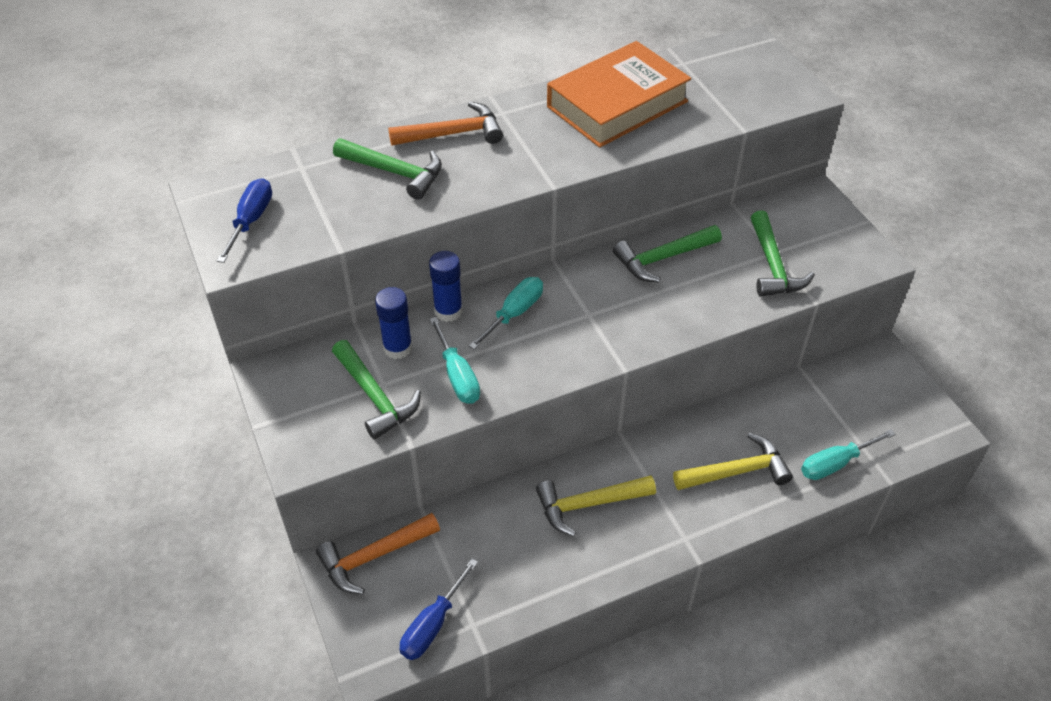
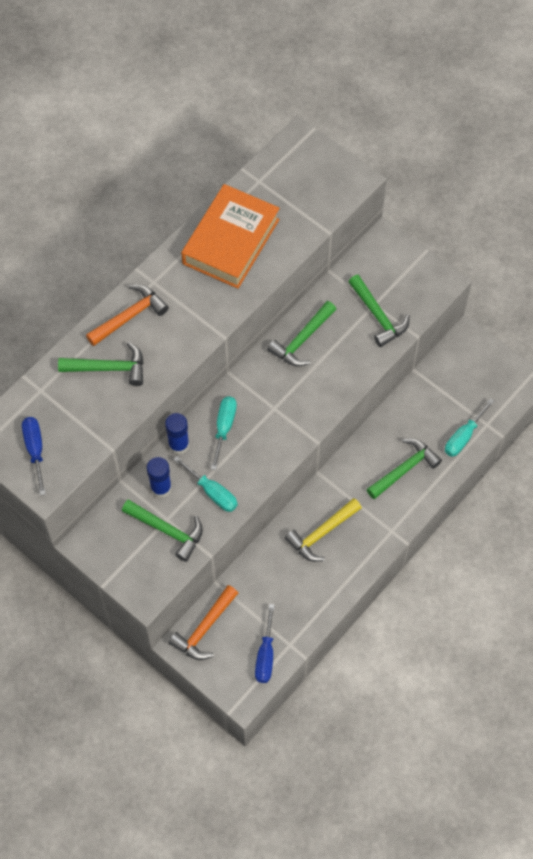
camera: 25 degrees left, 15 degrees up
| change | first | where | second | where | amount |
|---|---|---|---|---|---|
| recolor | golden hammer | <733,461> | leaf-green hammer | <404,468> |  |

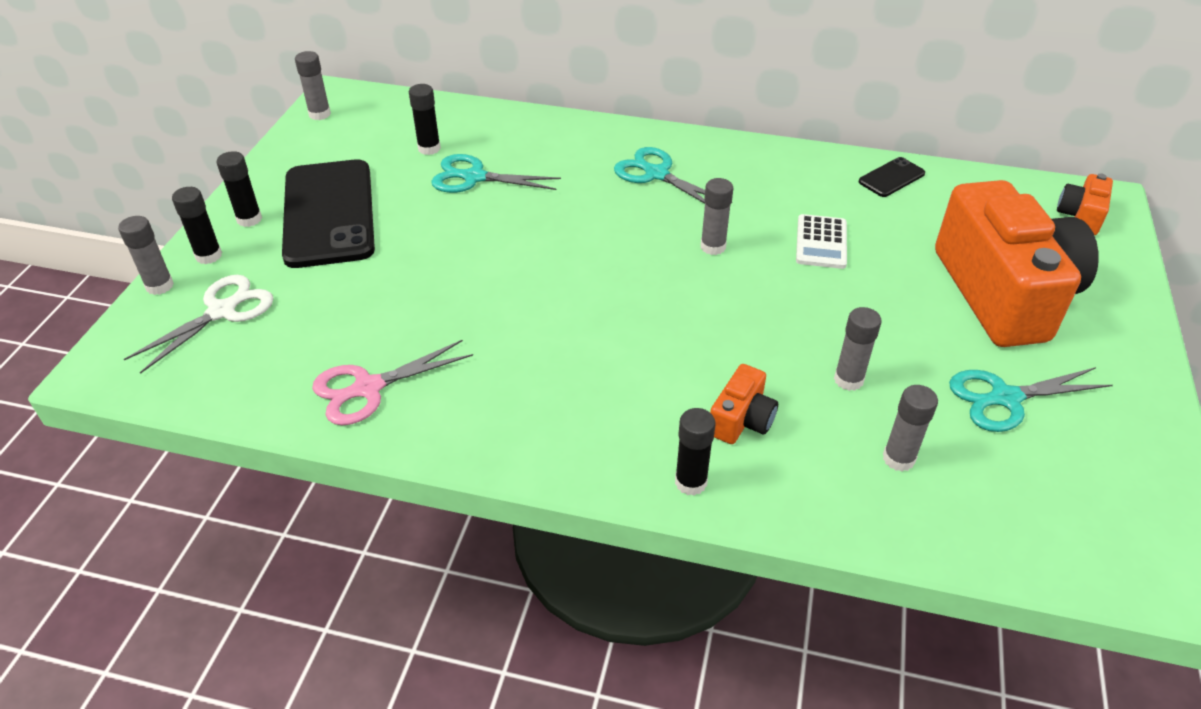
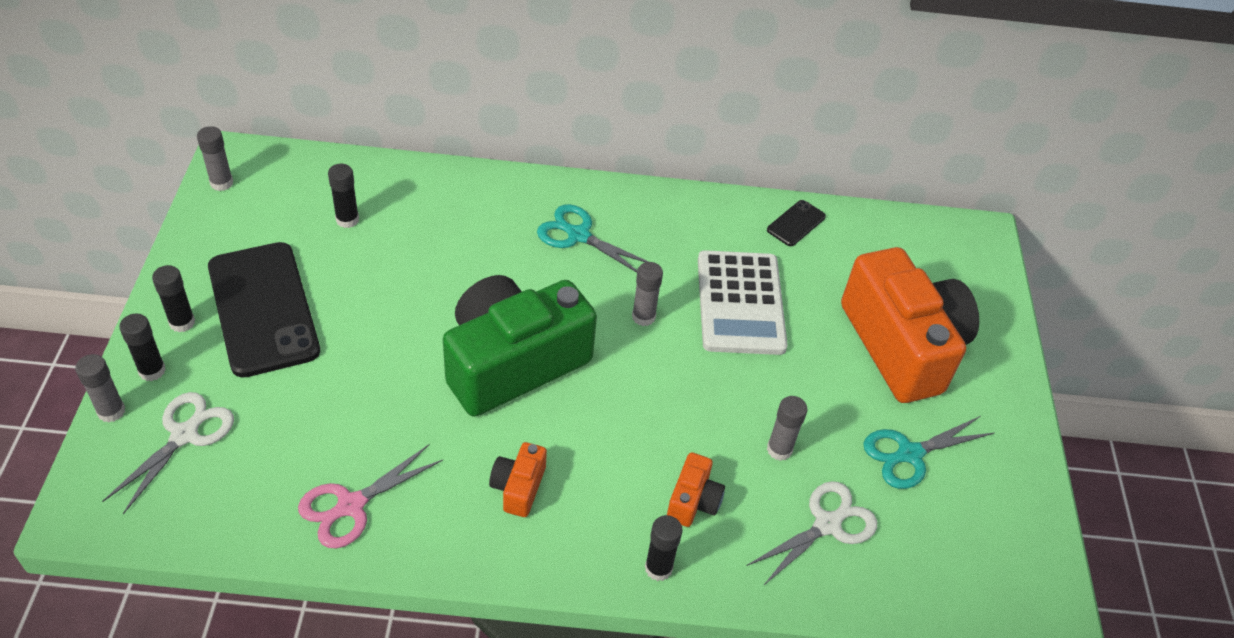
camera: 15 degrees left, 5 degrees up
| change | first | where | second | where | amount |
|---|---|---|---|---|---|
| delete | turquoise scissors | <496,173> |  |  |  |
| resize | snow-white pocket calculator | <821,241> |  | <743,302> | x1.83 |
| replace | gray glue stick | <910,428> | snow-white scissors | <811,533> |  |
| move | bright orange compact camera | <1085,204> |  | <518,479> |  |
| insert |  |  | leaf-green compact camera | <520,346> |  |

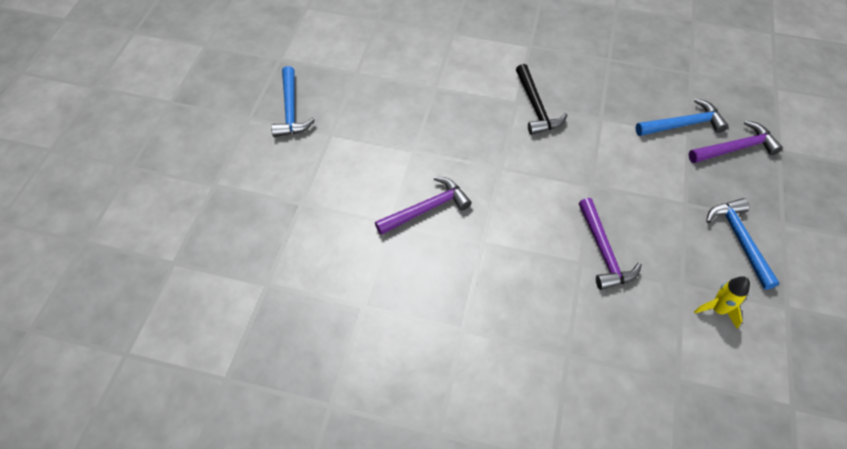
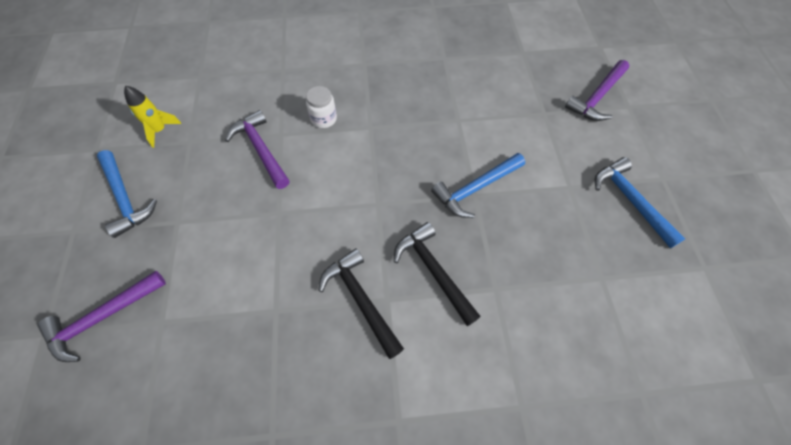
camera: 160 degrees right, 5 degrees up
| change | first | where | second | where | amount |
|---|---|---|---|---|---|
| move | violet hammer | <423,206> |  | <597,90> |  |
| move | cobalt hammer | <682,117> |  | <478,185> |  |
| insert |  |  | snow-white preserve jar | <321,107> |  |
| insert |  |  | black hammer | <437,274> |  |

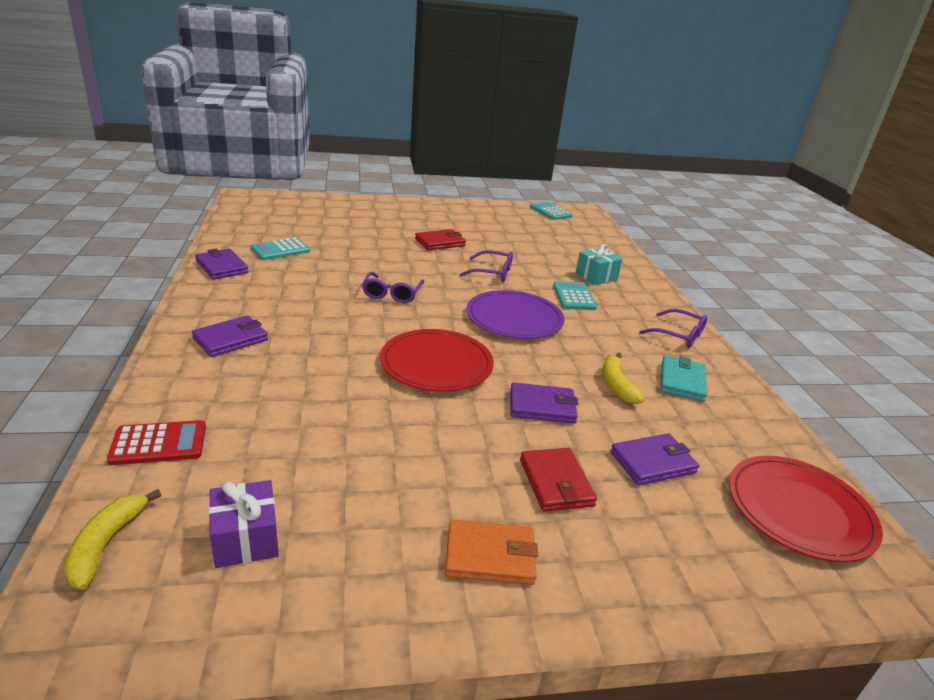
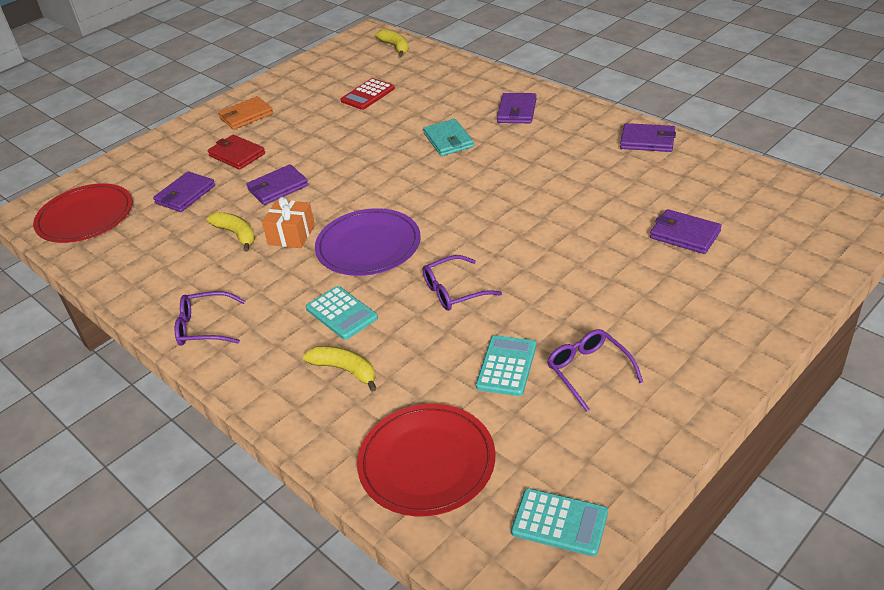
camera: 150 degrees right, 10 degrees up
| change | first | where | second | where | amount |
|---|---|---|---|---|---|
| move | red pocket calculator | <156,442> |  | <368,94> |  |
| delete | violet wrapped gift | <244,524> |  |  |  |
| move | turquoise pocket calculator | <280,248> |  | <506,365> |  |
| move | violet eyeglasses | <393,287> |  | <595,370> |  |
| move | red dinner plate | <437,360> |  | <426,460> |  |
| delete | red billfold | <440,239> |  |  |  |
| replace | turquoise wrapped gift | <599,264> | golden toy banana | <340,369> |  |
| move | turquoise billfold | <683,378> |  | <448,137> |  |
| insert |  |  | bright orange wrapped gift | <288,222> |  |
| insert |  |  | violet billfold | <686,231> |  |

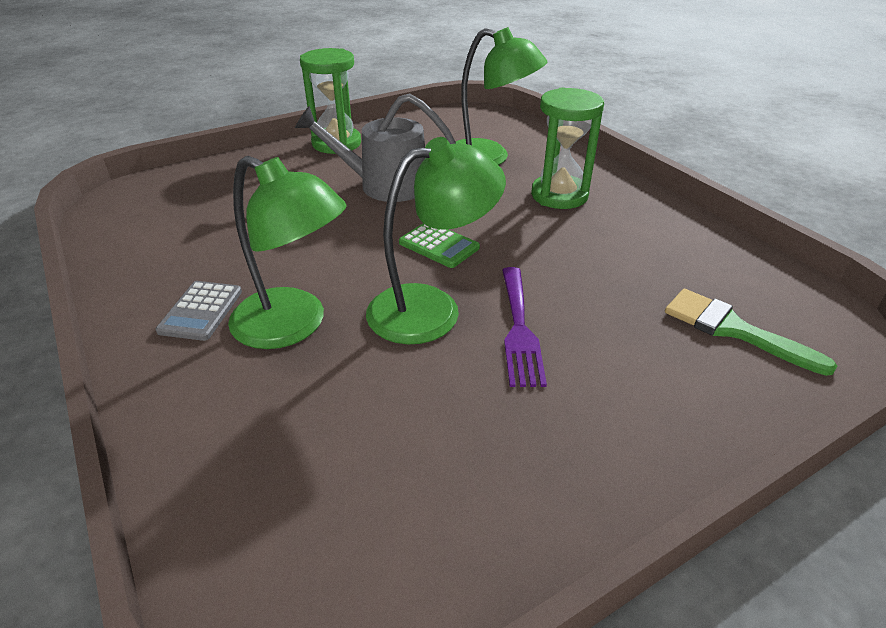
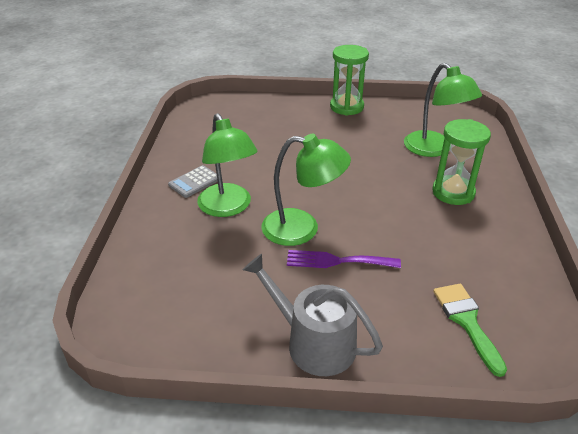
camera: 35 degrees right, 0 degrees up
| change | first | where | second | where | amount |
|---|---|---|---|---|---|
| move | gray watering pot | <375,147> |  | <313,315> |  |
| delete | leaf-green pocket calculator | <439,245> |  |  |  |
| rotate | violet table fork | <524,327> |  | <344,259> | 60 degrees clockwise |

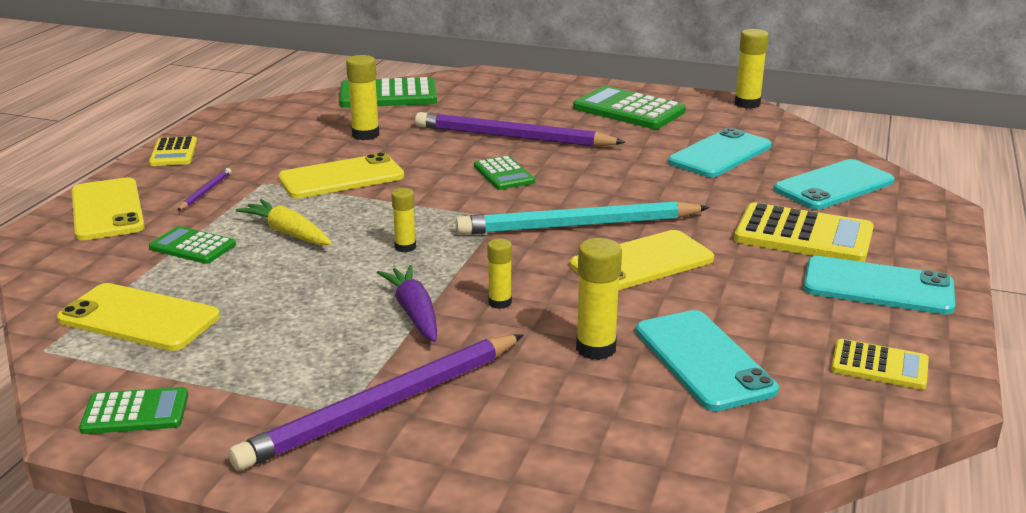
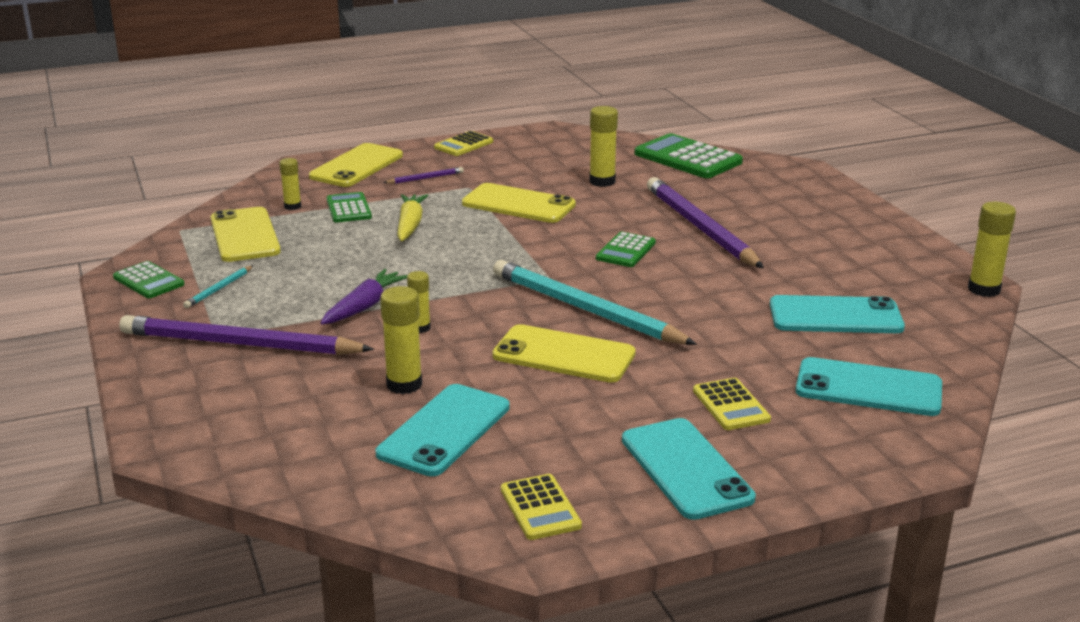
camera: 50 degrees right, 0 degrees up
| change | first | where | second | where | amount |
|---|---|---|---|---|---|
| move | golden glue stick | <403,220> |  | <290,184> |  |
| delete | leaf-green pocket calculator | <629,107> |  |  |  |
| resize | golden pocket calculator | <804,232> |  | <732,404> | x0.58 |
| insert |  |  | turquoise pencil | <218,287> |  |

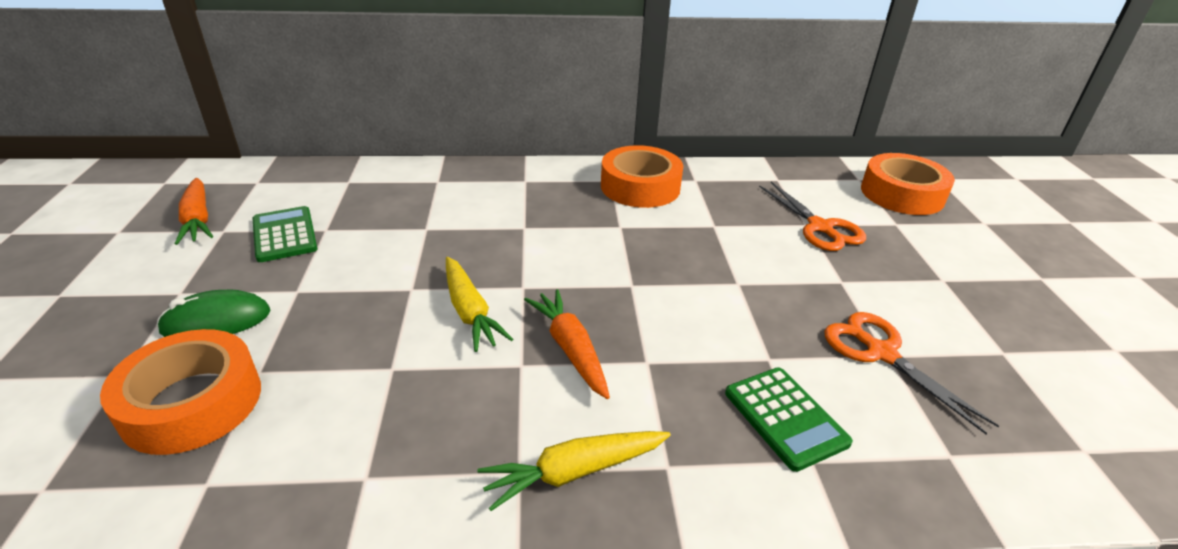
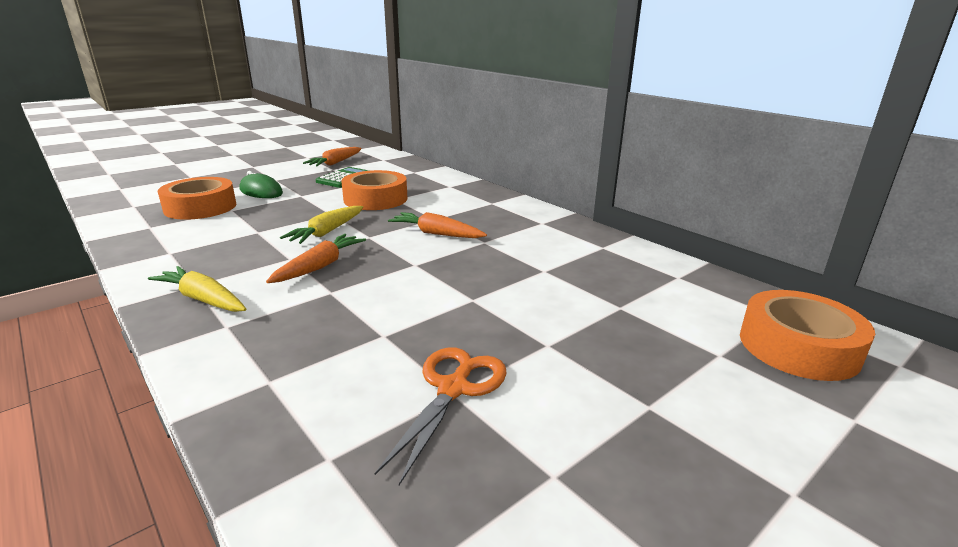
camera: 55 degrees right, 10 degrees down
| change | first | where | second | where | amount |
|---|---|---|---|---|---|
| move | bright orange roll of tape | <642,176> |  | <374,190> |  |
| delete | leaf-green pocket calculator | <789,419> |  |  |  |
| delete | bright orange scissors | <812,216> |  |  |  |
| insert |  |  | bright orange root vegetable | <437,225> |  |

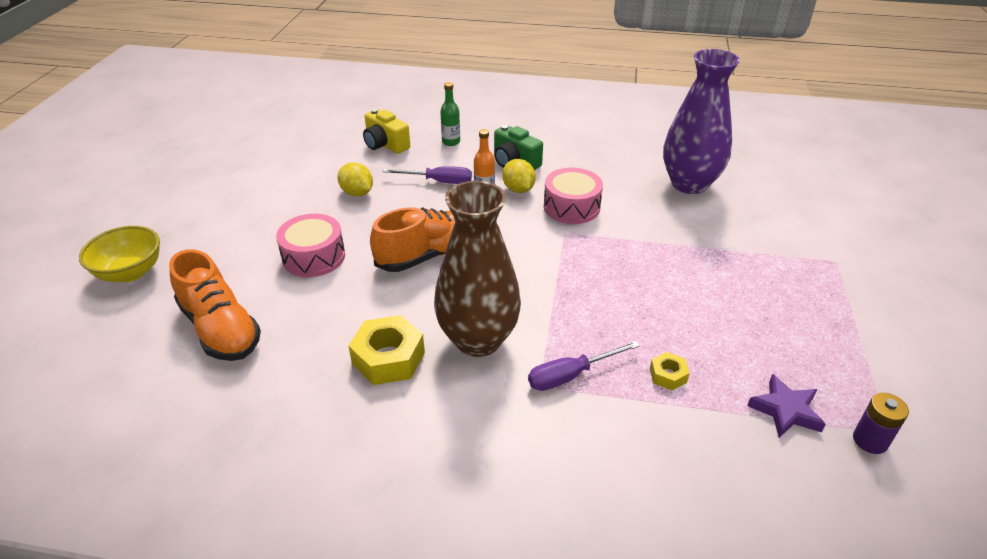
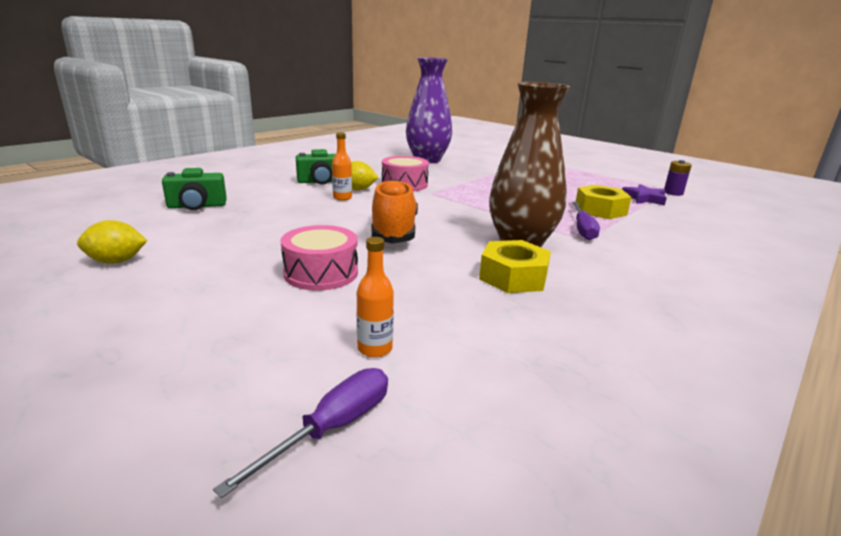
camera: 60 degrees left, 15 degrees down
| change | first | where | second | where | amount |
|---|---|---|---|---|---|
| delete | golden serving bowl | <119,254> |  |  |  |
| replace | bright orange shoe | <215,305> | bright orange bottle | <375,297> |  |
| move | golden toy lemon | <355,179> |  | <112,242> |  |
| recolor | golden compact camera | <386,131> | leaf-green compact camera | <194,189> |  |
| move | violet screwdriver | <427,175> |  | <300,433> |  |
| delete | leaf-green bottle | <450,114> |  |  |  |
| resize | golden hexagon nut | <670,371> |  | <603,202> | x1.93 |

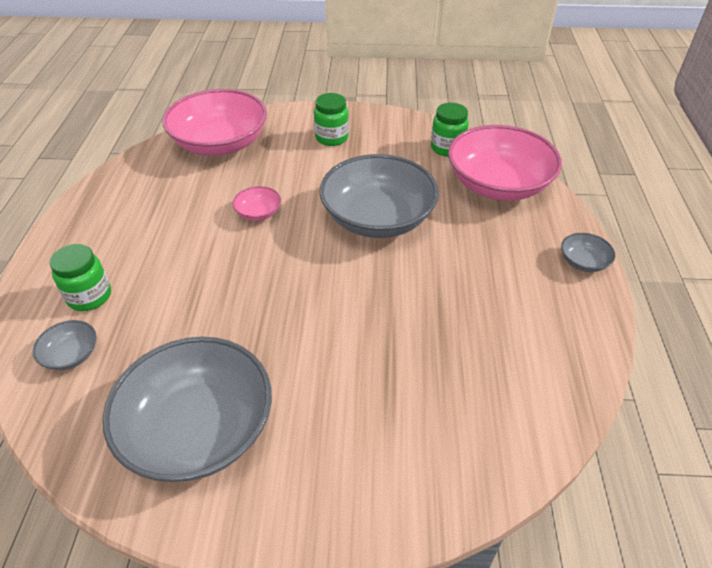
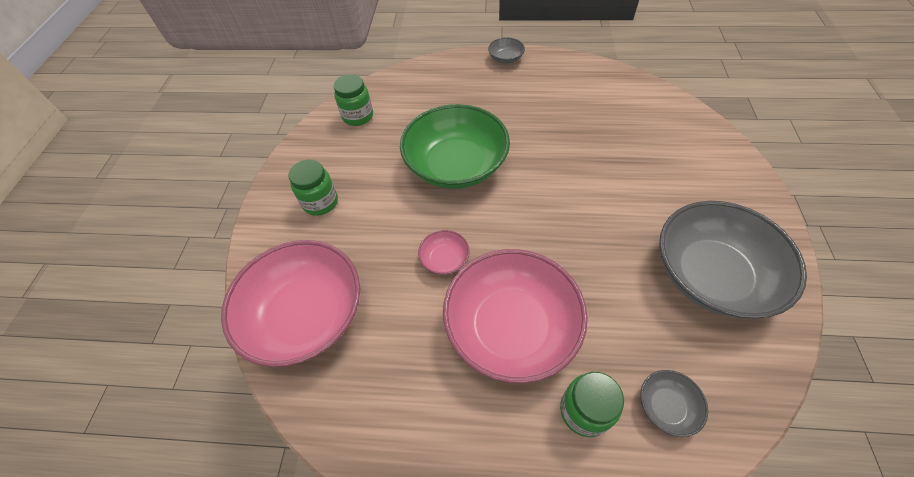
camera: 85 degrees left, 10 degrees up
| change | first | where | second | where | amount |
|---|---|---|---|---|---|
| recolor | gray serving bowl | <379,196> | leaf-green serving bowl | <455,146> |  |
| move | rosy serving bowl | <505,163> |  | <515,316> |  |

